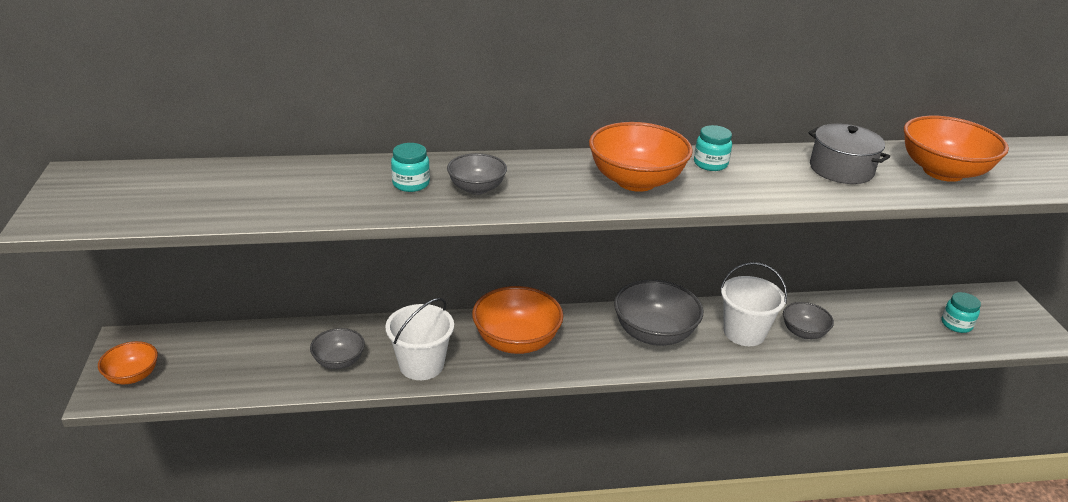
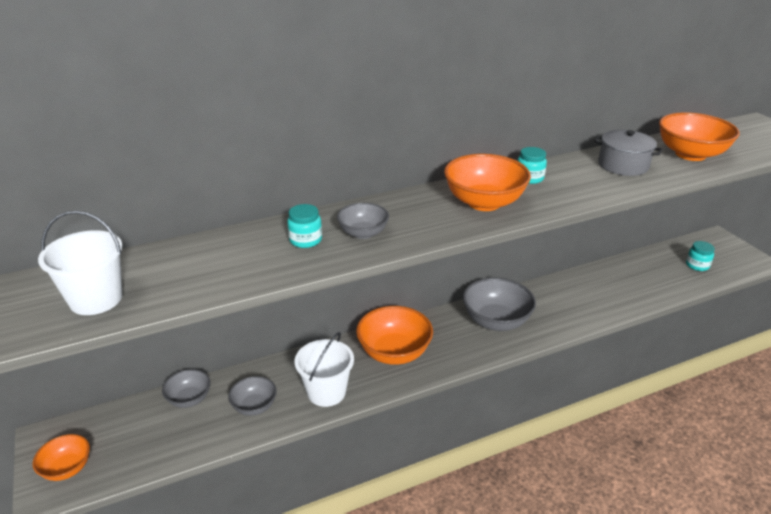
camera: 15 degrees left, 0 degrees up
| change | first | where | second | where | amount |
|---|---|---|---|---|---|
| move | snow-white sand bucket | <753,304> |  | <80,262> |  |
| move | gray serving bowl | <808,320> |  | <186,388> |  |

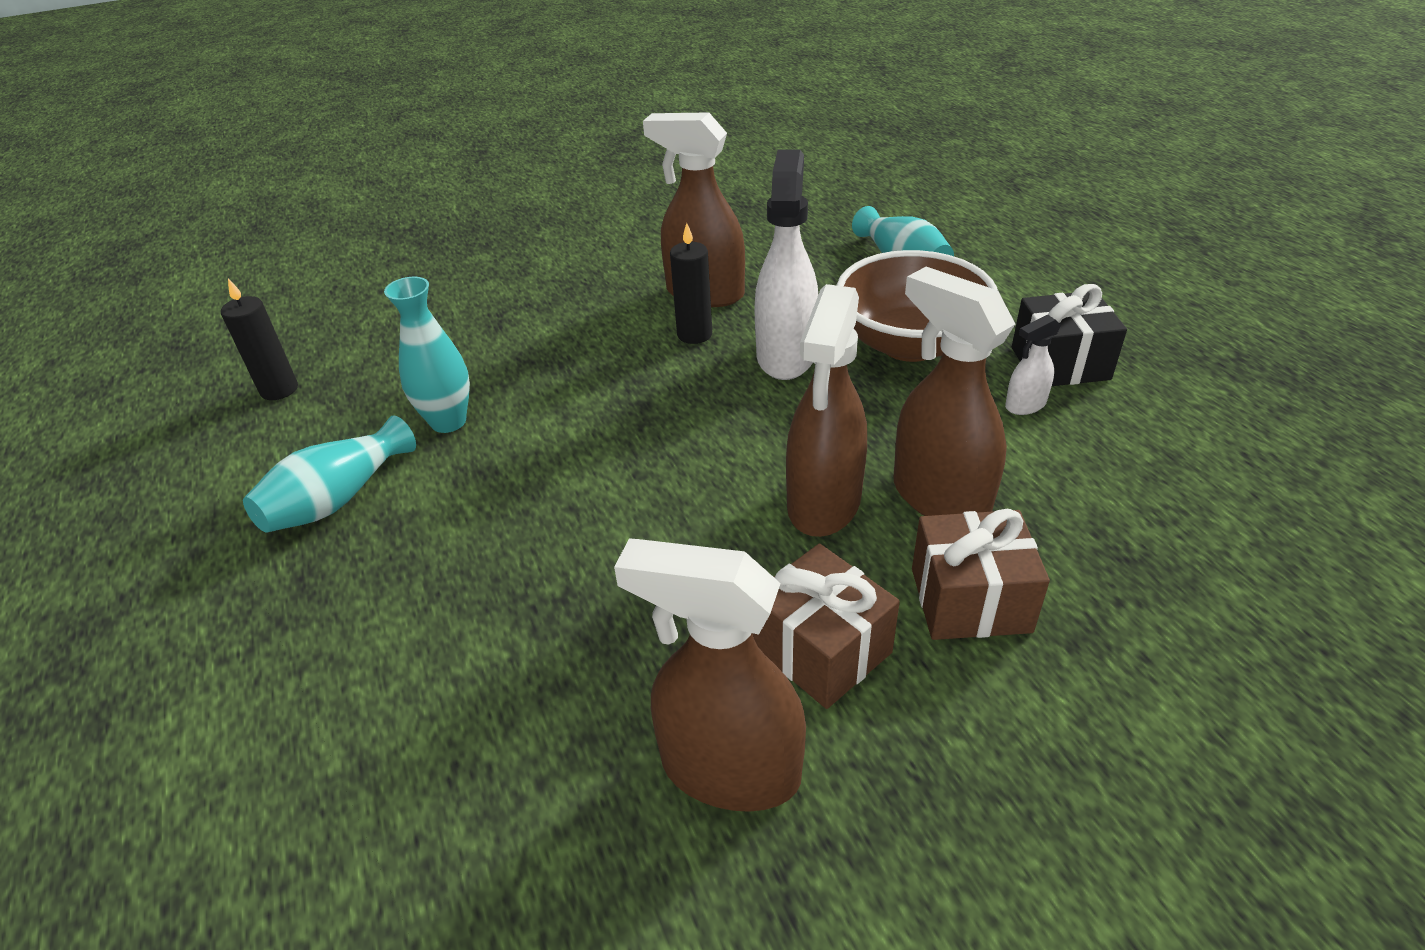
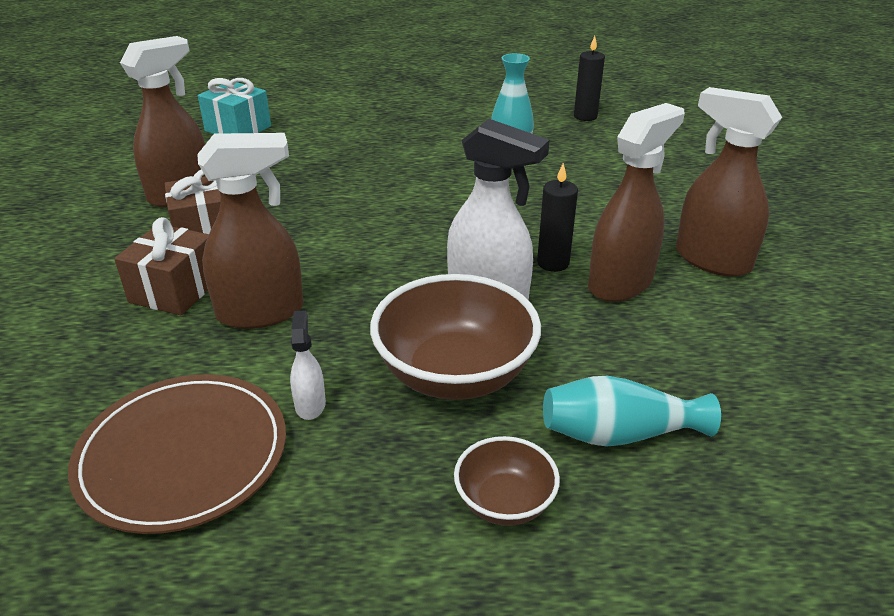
camera: 110 degrees right, 5 degrees down
| change | first | where | second | where | amount |
|---|---|---|---|---|---|
| delete | turquoise tall vase | <329,474> |  |  |  |
| move | dark brown sprayer | <826,410> |  | <729,182> |  |
| delete | black wrapped gift | <1069,335> |  |  |  |
| insert |  |  | dark brown dinner plate | <177,454> |  |
| insert |  |  | turquoise wrapped gift | <234,106> |  |
| insert |  |  | dark brown serving bowl | <507,481> |  |

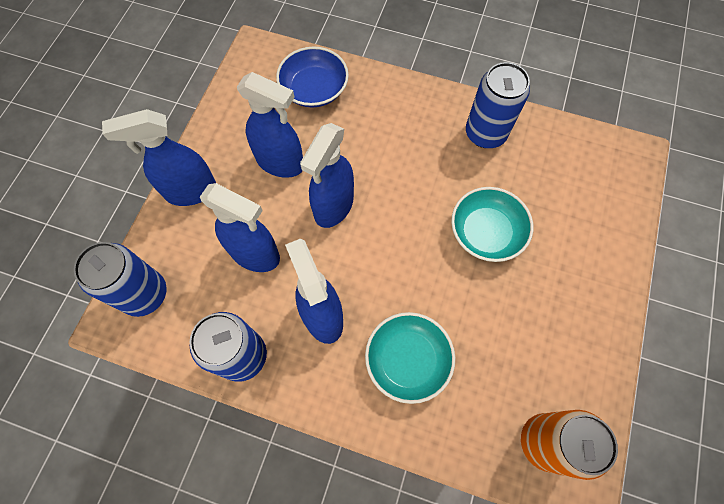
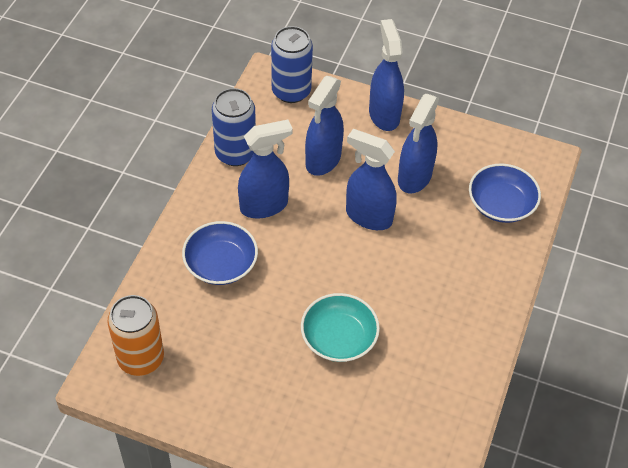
camera: 90 degrees right, 15 degrees down
| change | first | where | second | where | amount |
|---|---|---|---|---|---|
| recolor | turquoise serving bowl | <410,358> | cobalt serving bowl | <220,253> |  |
| delete | cobalt can | <498,105> |  |  |  |

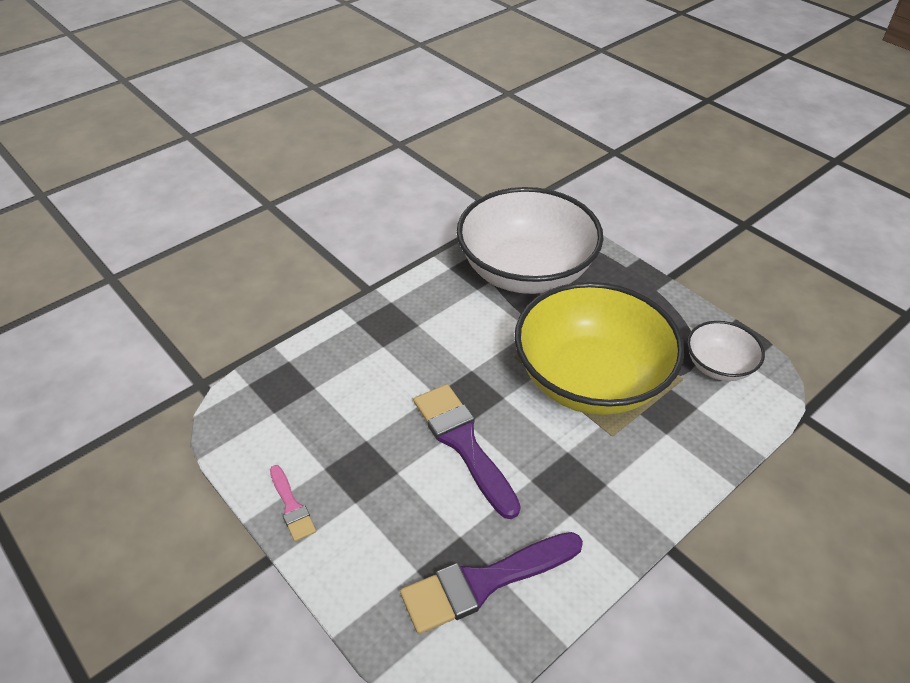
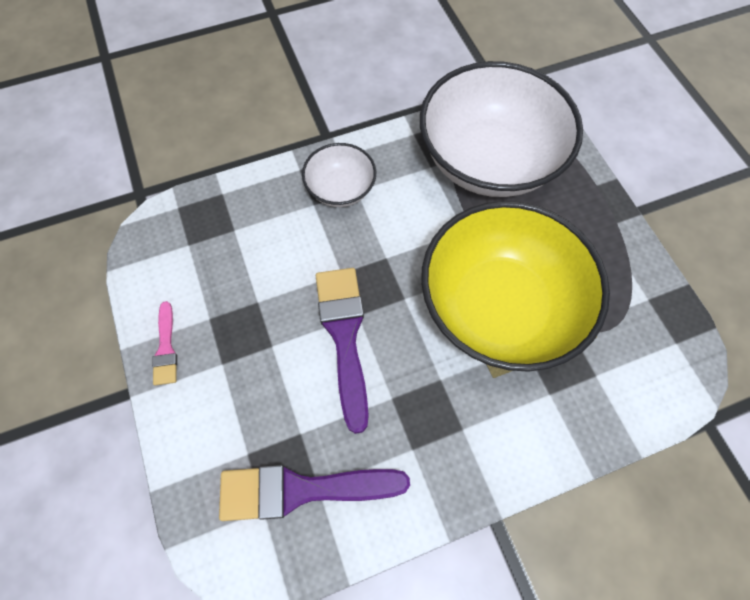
camera: 20 degrees right, 20 degrees up
| change | first | where | second | where | amount |
|---|---|---|---|---|---|
| move | snow-white serving bowl | <726,351> |  | <339,175> |  |

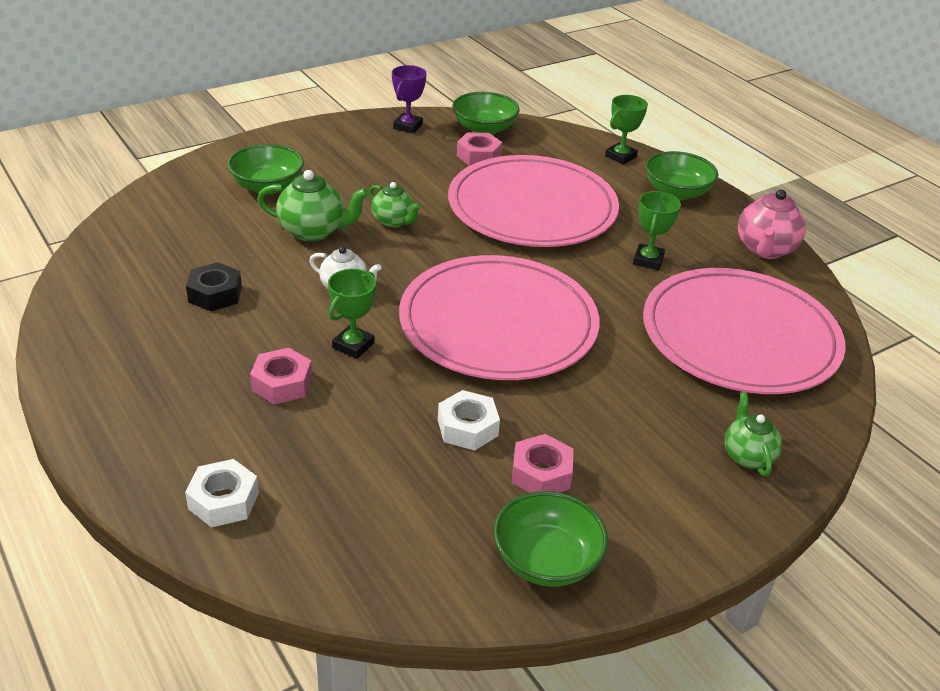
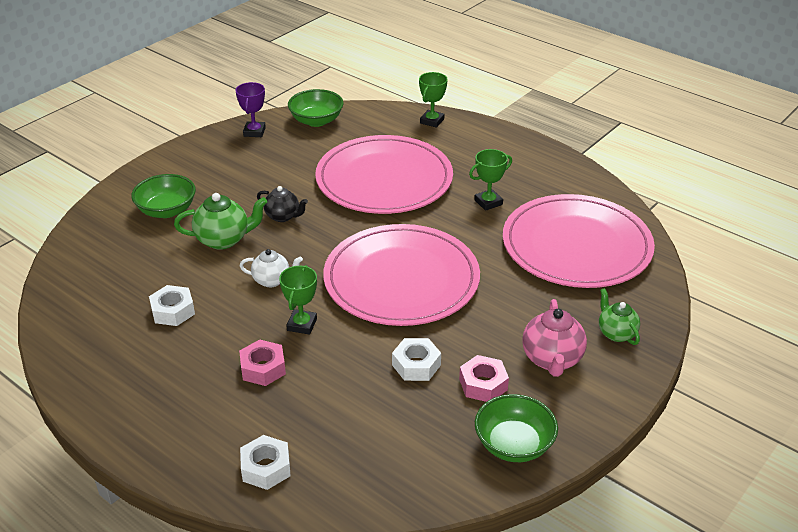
camera: 15 degrees left, 0 degrees up
| change | first | where | second | where | amount |
|---|---|---|---|---|---|
| recolor | black hexagon nut | <214,286> | snow-white hexagon nut | <172,305> |  |
| recolor | leaf-green teapot | <395,205> | black teapot | <282,204> |  |
| delete | rosy hexagon nut | <479,149> |  |  |  |
| rotate | leaf-green prize cup | <657,230> |  | <490,180> | 60 degrees clockwise |
| delete | leaf-green serving bowl | <681,175> |  |  |  |
| move | rosy teapot | <772,224> |  | <554,338> |  |

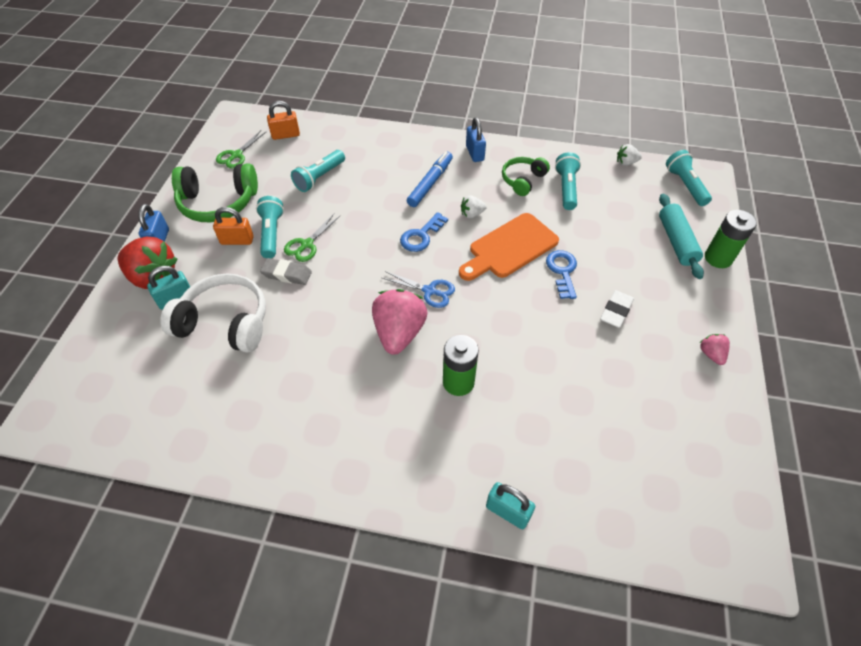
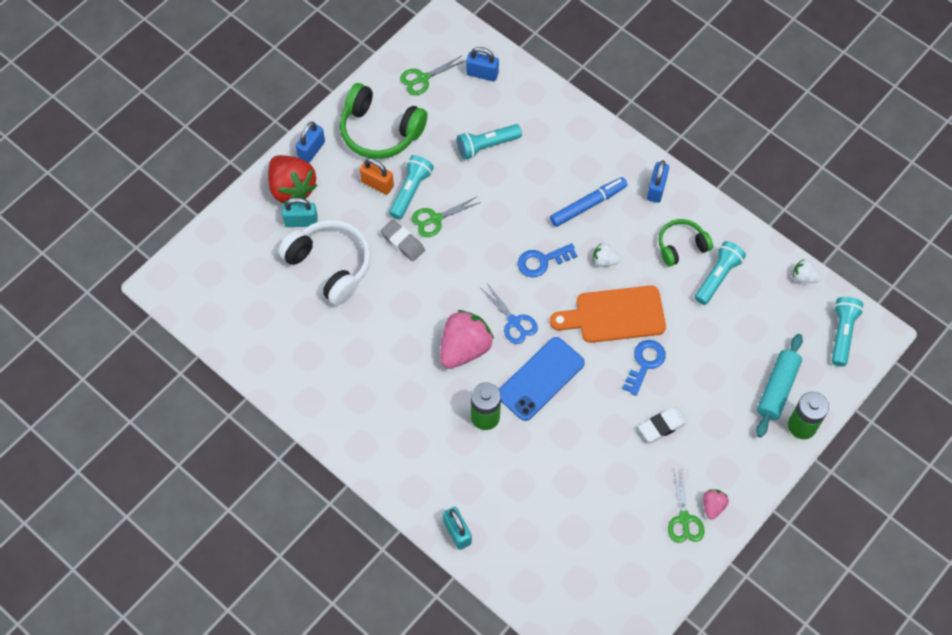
camera: 30 degrees right, 10 degrees up
| change | first | where | second | where | amount |
|---|---|---|---|---|---|
| recolor | bright orange padlock | <283,120> | cobalt padlock | <482,64> |  |
| insert |  |  | cobalt mobile phone | <542,379> |  |
| insert |  |  | leaf-green scissors | <686,505> |  |

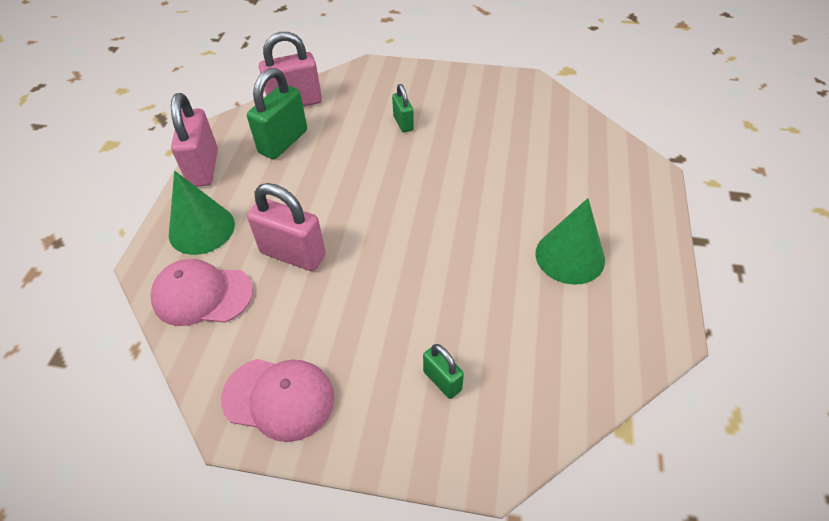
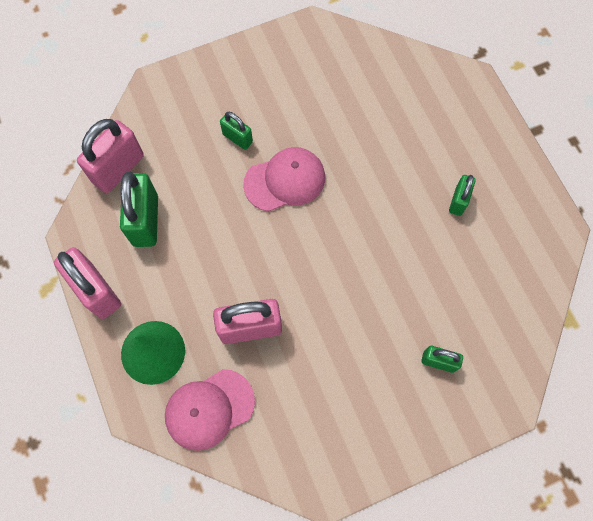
camera: 35 degrees left, 20 degrees up
| change | first | where | second | where | amount |
|---|---|---|---|---|---|
| move | rosy baseball cap | <277,400> |  | <284,179> |  |
| replace | leaf-green solid cone | <570,241> | leaf-green padlock | <462,195> |  |

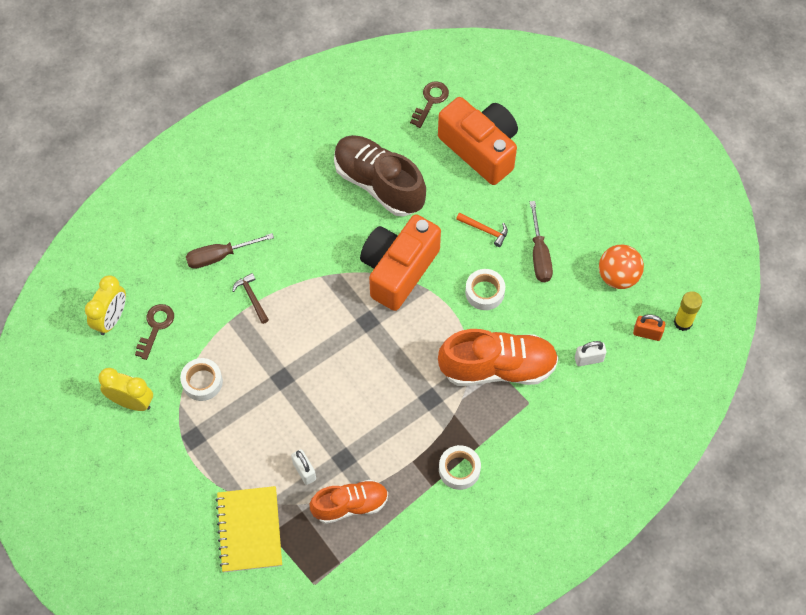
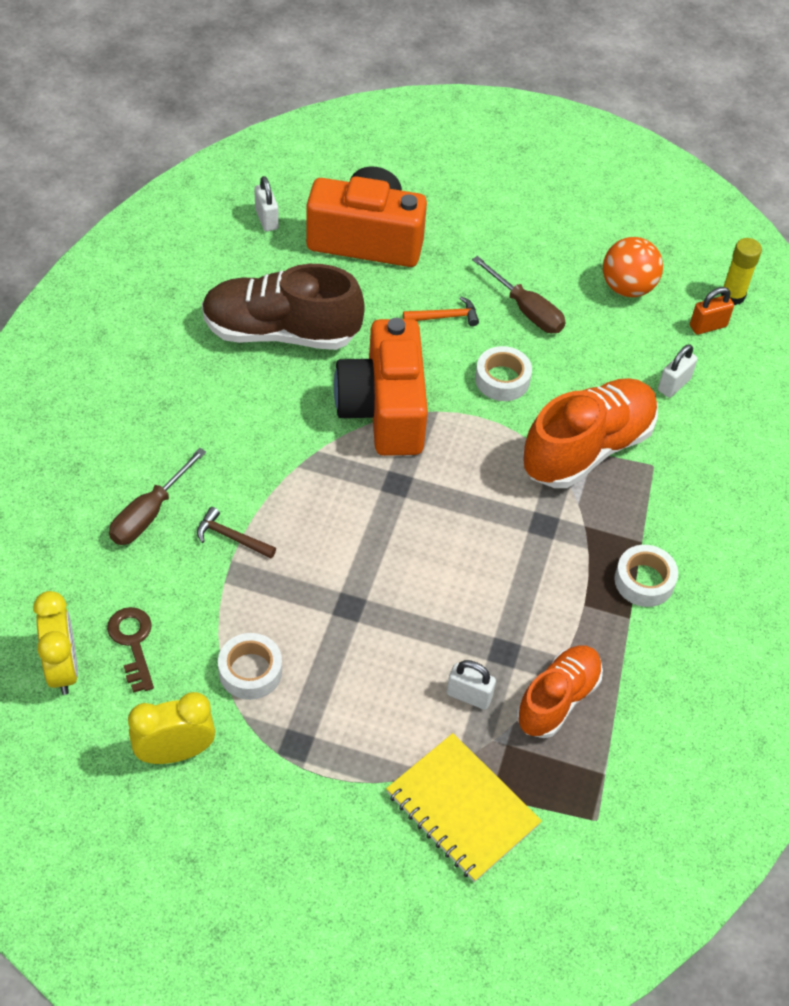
camera: 40 degrees left, 10 degrees down
| change | first | where | second | where | amount |
|---|---|---|---|---|---|
| replace | dark brown door key | <429,104> | snow-white padlock | <266,203> |  |

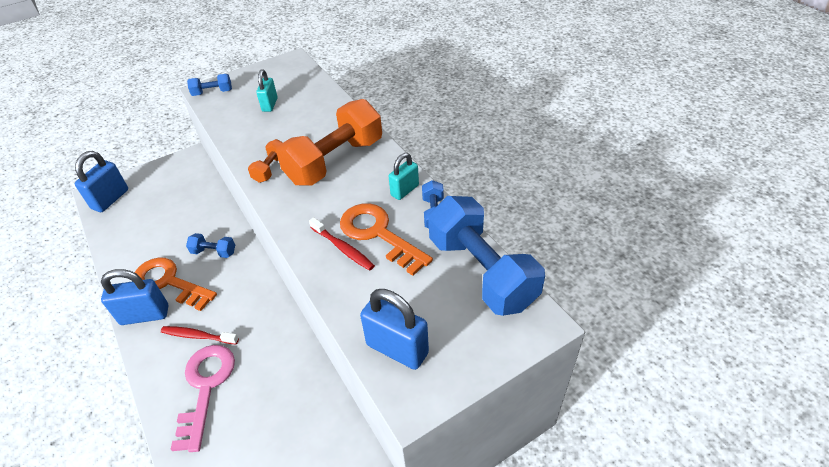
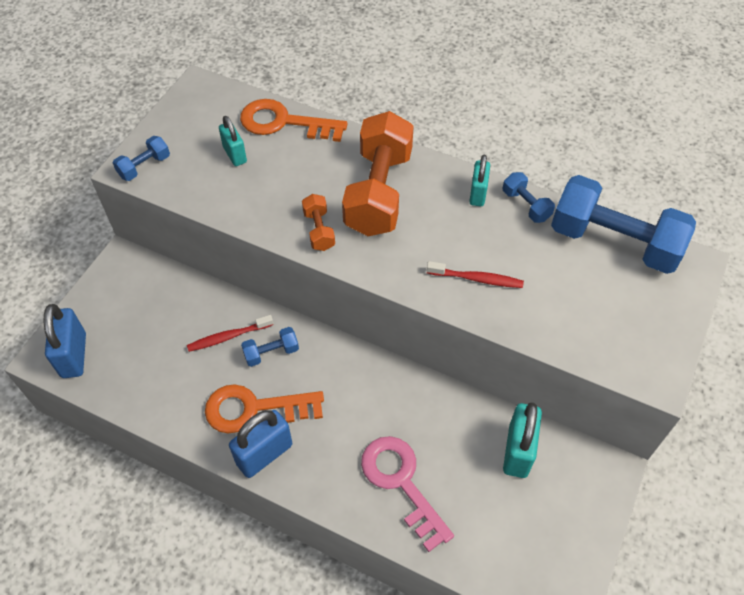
camera: 35 degrees left, 10 degrees up
| change | first | where | second | where | amount |
|---|---|---|---|---|---|
| move | red toothbrush | <200,335> |  | <230,333> |  |
| move | bright orange door key | <386,239> |  | <294,120> |  |
| delete | cobalt padlock | <394,329> |  |  |  |
| insert |  |  | turquoise padlock | <522,440> |  |

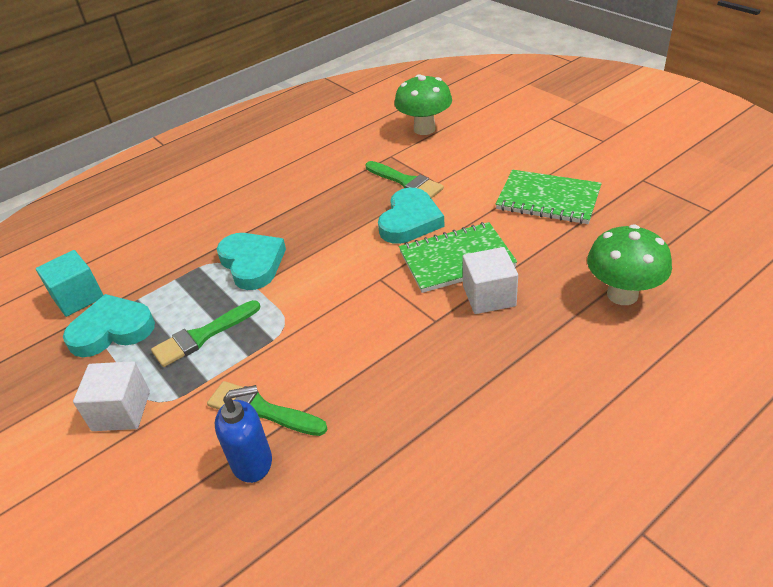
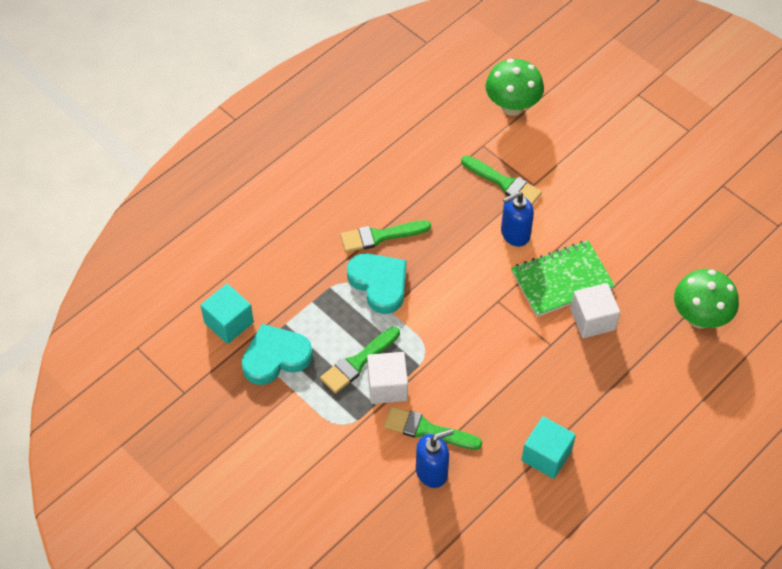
camera: 10 degrees left, 15 degrees up
| change | first | where | second | where | amount |
|---|---|---|---|---|---|
| move | snow-white cube | <111,396> |  | <387,378> |  |
| replace | turquoise love heart | <411,216> | cobalt soap pump | <517,219> |  |
| delete | leaf-green notebook | <549,197> |  |  |  |
| insert |  |  | leaf-green brush | <385,236> |  |
| insert |  |  | turquoise cube | <549,447> |  |

